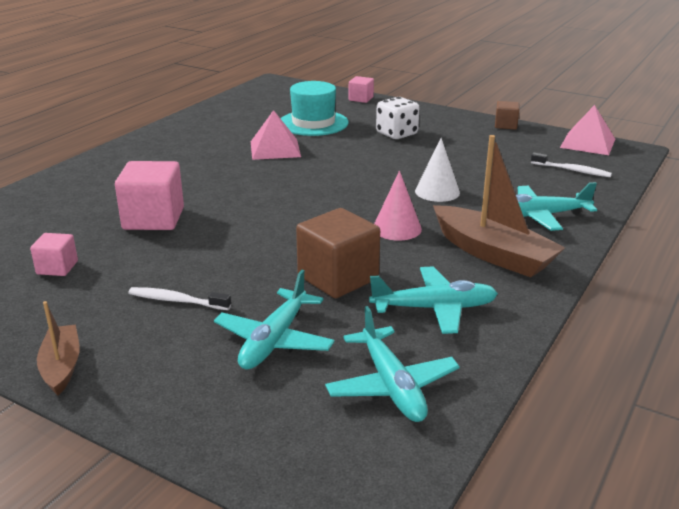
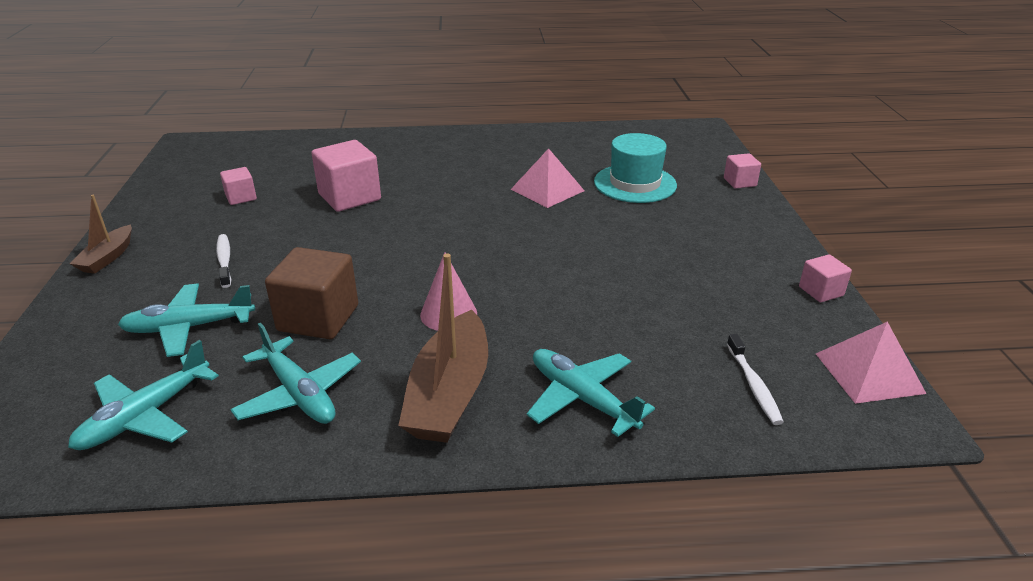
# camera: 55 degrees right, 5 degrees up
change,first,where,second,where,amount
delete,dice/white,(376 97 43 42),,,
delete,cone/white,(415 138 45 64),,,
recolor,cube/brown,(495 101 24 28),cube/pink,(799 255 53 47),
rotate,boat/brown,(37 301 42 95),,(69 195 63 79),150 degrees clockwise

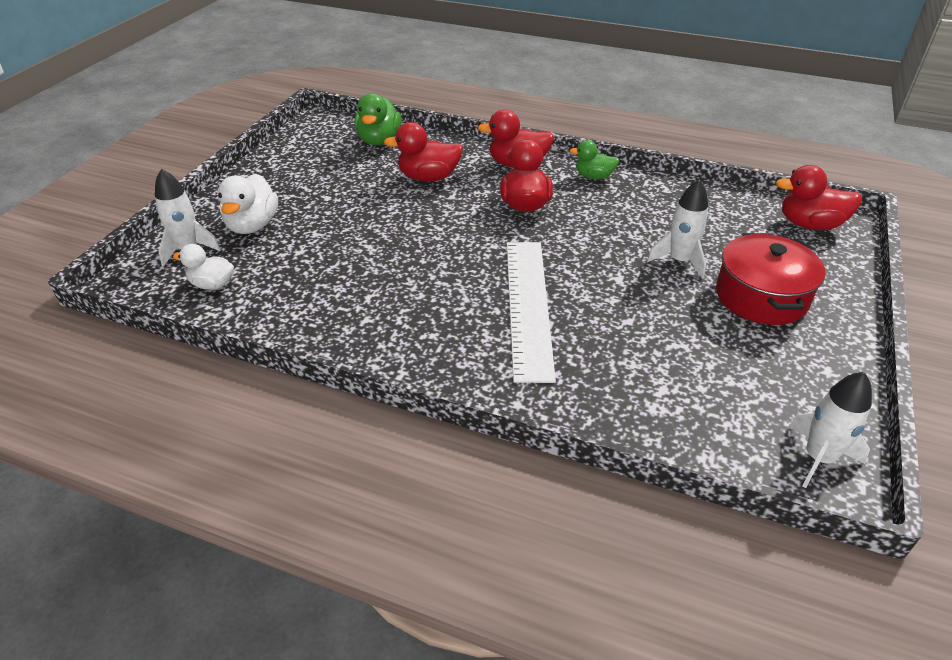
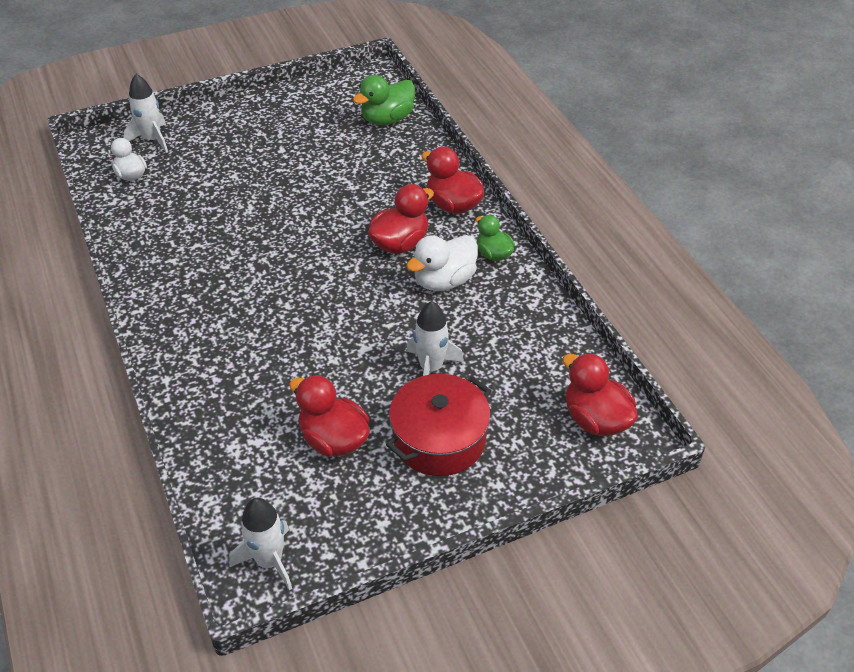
# camera: 45 degrees right, 5 degrees up
change,first,where,second,where,amount
delete,ruler/white,(507 242 49 141),,,
move,duck/white,(218 174 60 60),,(406 235 72 56),
move,duck/red,(384 122 79 60),,(289 375 81 82),

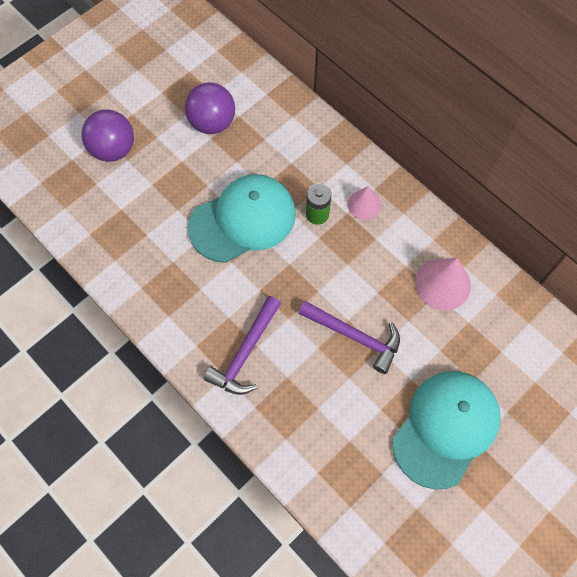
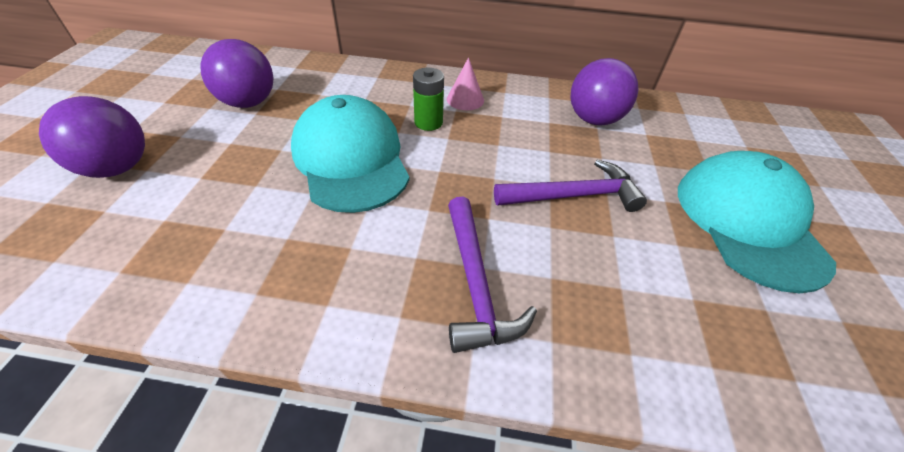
# camera: 40 degrees left, 20 degrees down
change,first,where,second,where,amount
replace,cone/pink,(415 258 56 52),ball/purple,(570 58 69 67),
rotate,cap/turquoise,(188 174 108 89),,(291 95 119 118),45 degrees counterclockwise

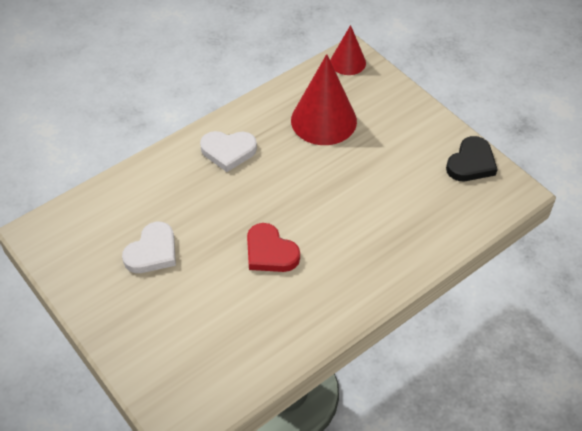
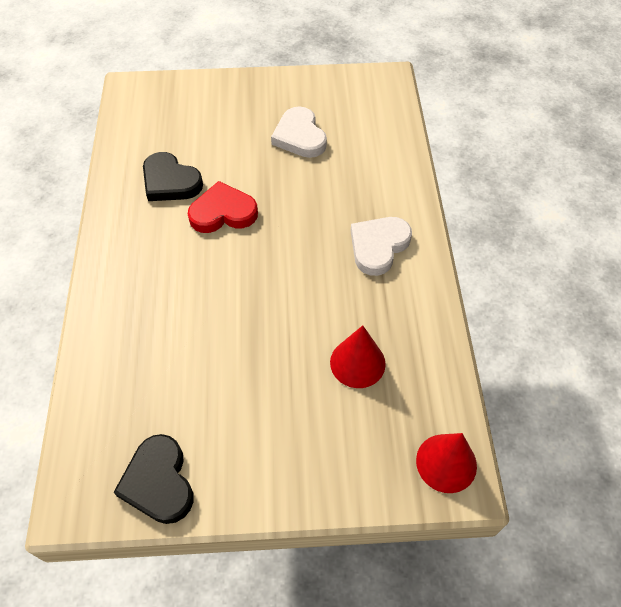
# camera: 125 degrees right, 5 degrees up
change,first,where,second,where,amount
insert,,,heart/black,(143 152 60 49),
resize,cone/red,(291 54 66 91),,(330 325 56 63),x0.58

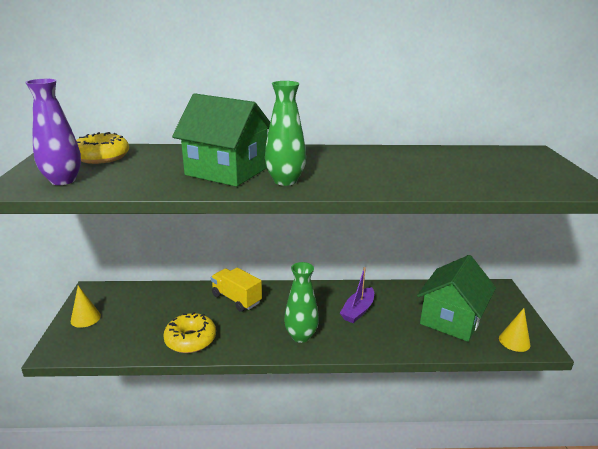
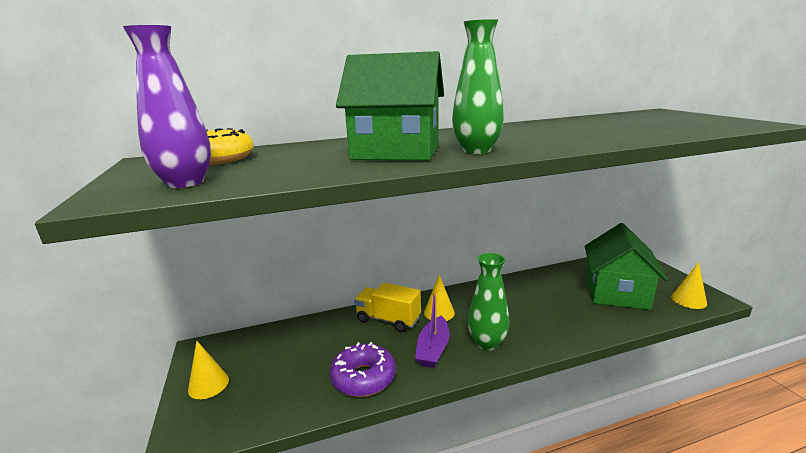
# camera: 15 degrees left, 5 degrees down
change,first,where,second,where,amount
insert,,,cone/yellow,(424 275 31 46),
move,boat/purple,(340 267 34 56),,(415 292 35 76),
recolor,donut/yellow,(163 312 53 41),donut/purple,(330 342 66 55),

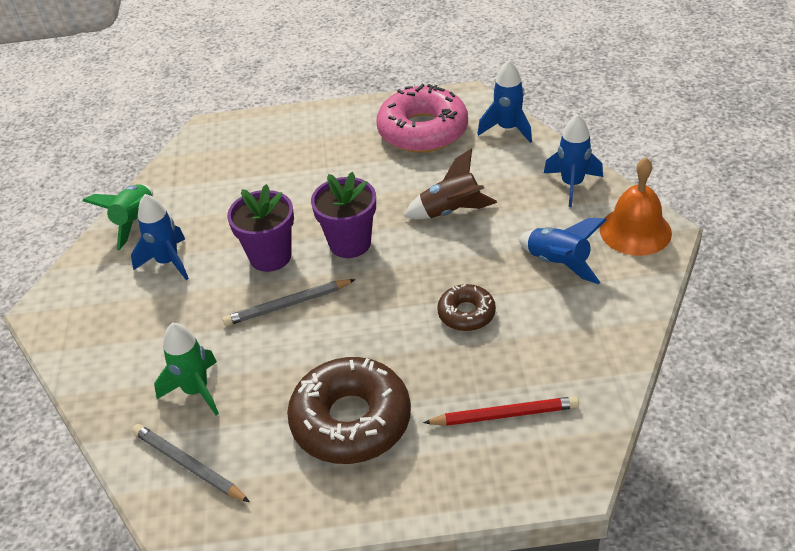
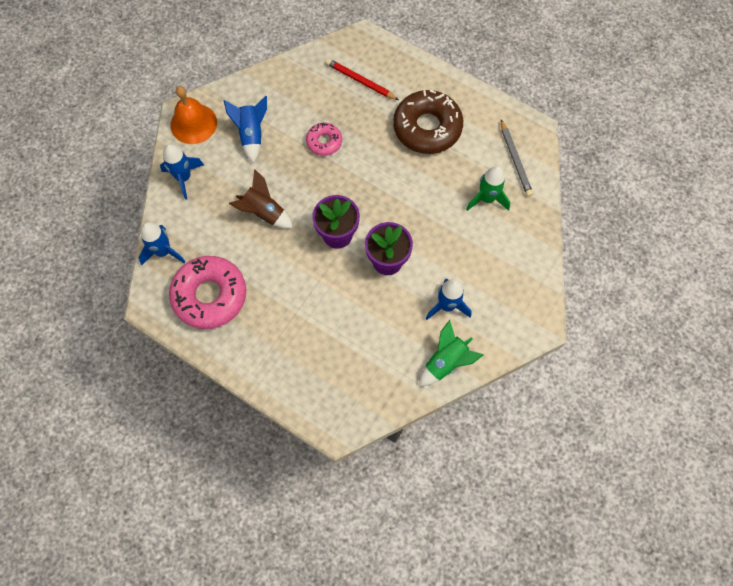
# camera: 145 degrees left, 25 degrees up
change,first,where,second,where,amount
delete,pencil/grey,(223 279 133 47),,,
recolor,donut/brown,(437 284 59 47),donut/pink,(306 123 36 33),

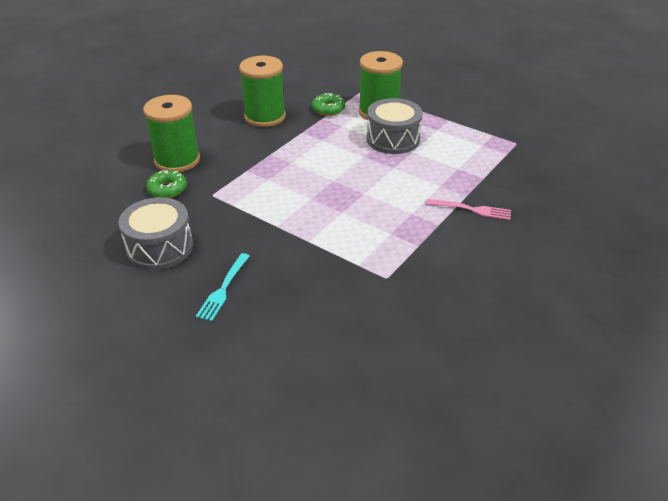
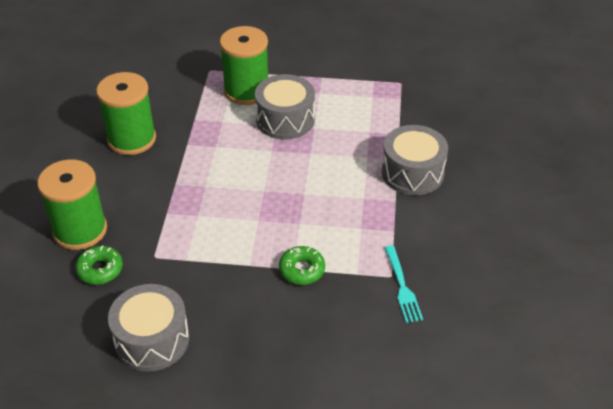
# camera: 30 degrees left, 5 degrees up
change,first,where,second,where,amount
move,fork/turquoise,(196 253 54 69),,(384 245 39 78),
move,donut/green,(312 93 33 23),,(279 246 46 39),
replace,fork/pink,(426 199 85 21),drum/grey,(382 125 66 70),

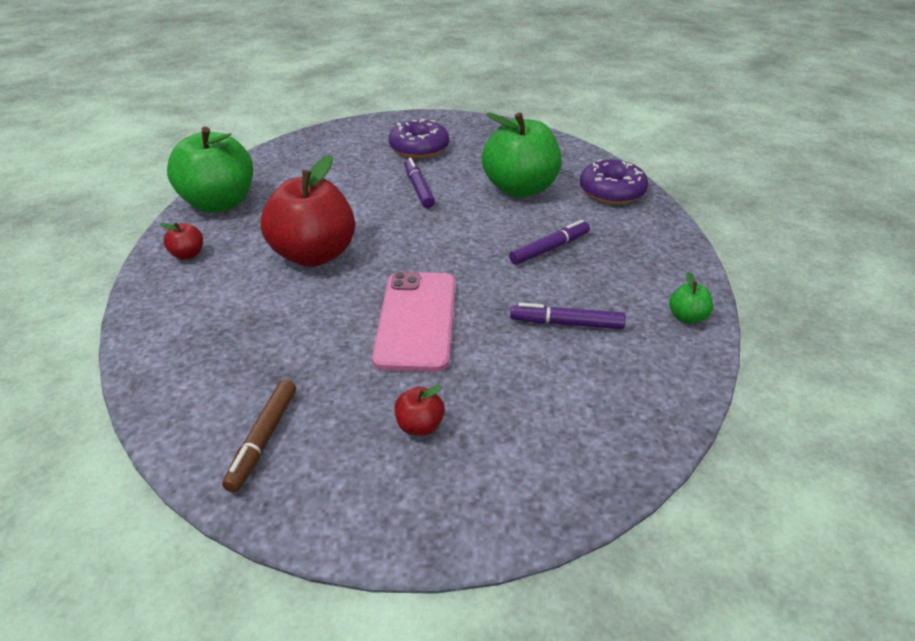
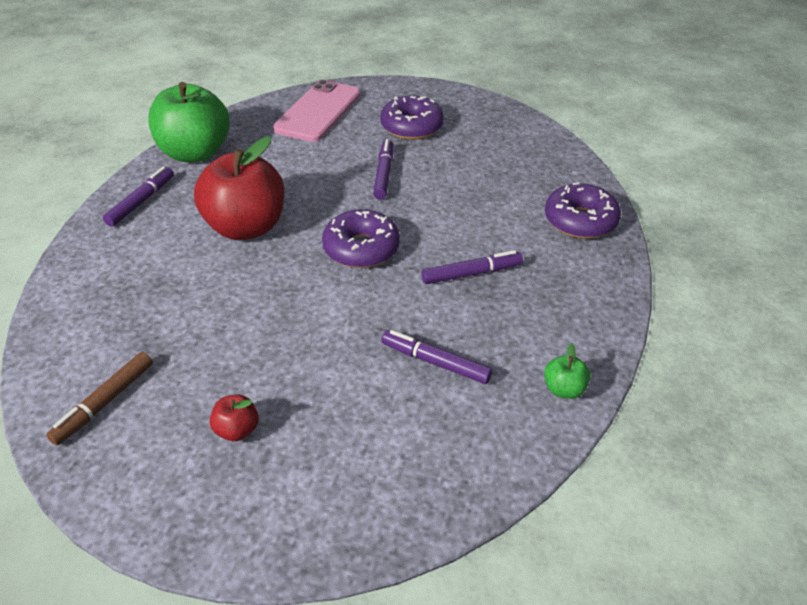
# camera: 20 degrees right, 5 degrees up
change,first,where,second,where,amount
delete,apple/green,(482 113 80 84),,,
insert,,,donut/purple,(322 209 78 59),
move,phone/pink,(372 271 83 101),,(273 80 87 62),
replace,apple/red,(160 222 43 38),marker/purple,(103 167 71 60),

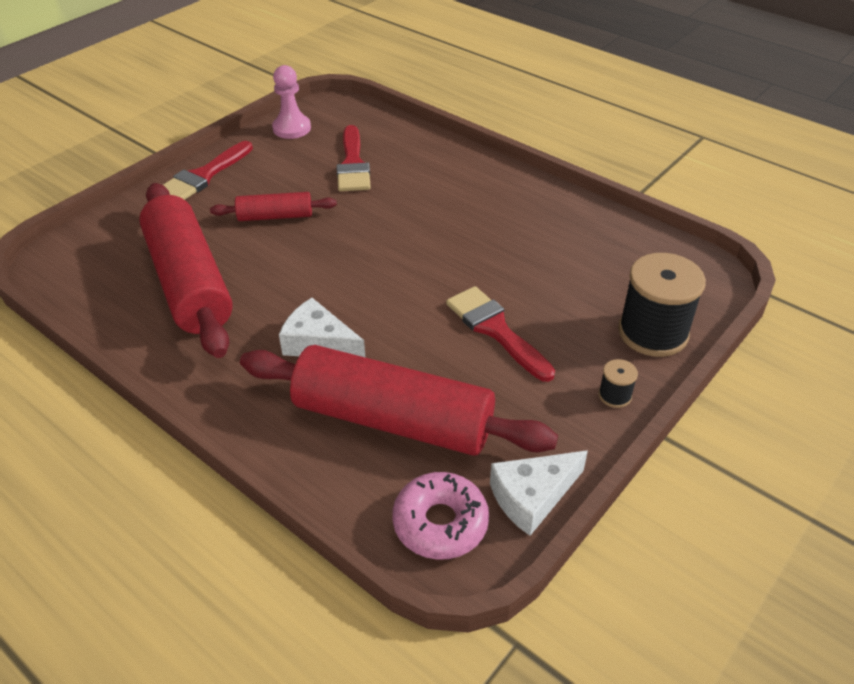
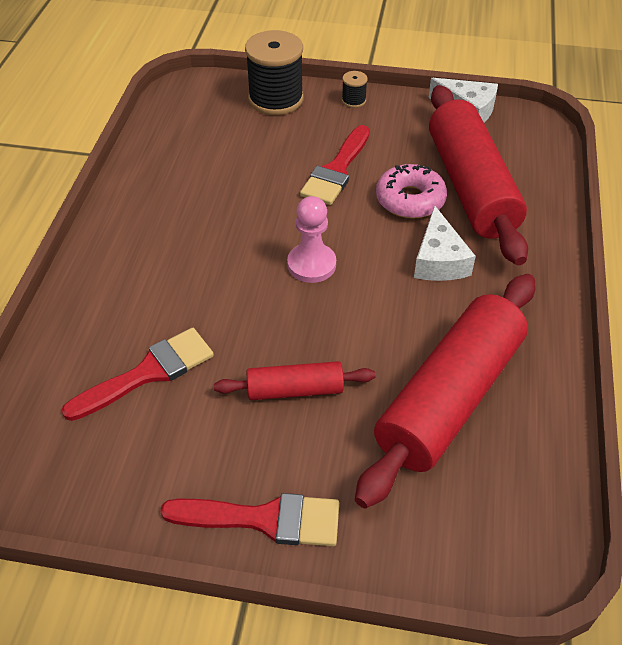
# camera: 120 degrees left, 5 degrees up
change,first,where,second,where,amount
move,pawn/pink,(272 65 39 74),,(287 196 49 87),
move,donut/pink,(392 472 97 88),,(376 164 71 55),
rotate,rolling pin/red,(210 192 127 29),,(214 361 161 39),60 degrees counterclockwise

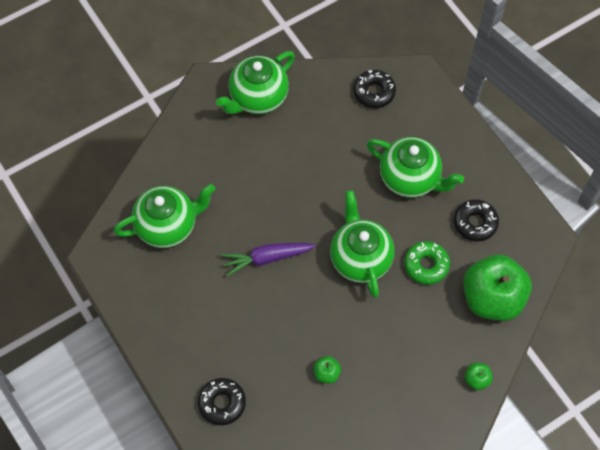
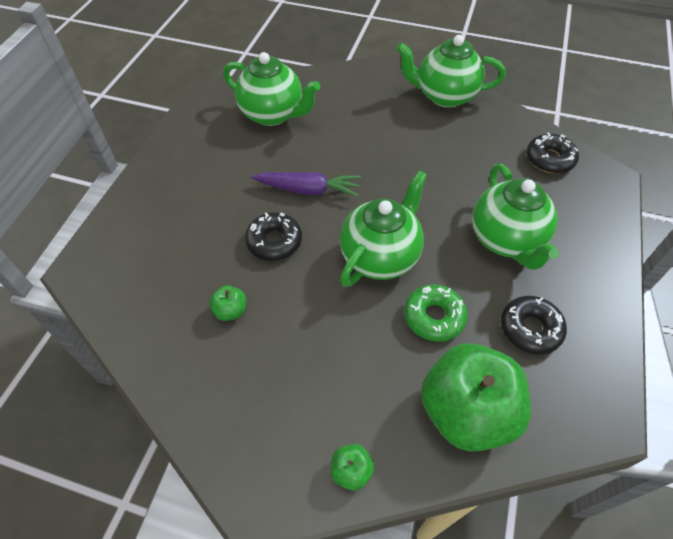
# camera: 50 degrees right, 10 degrees down
change,first,where,second,where,amount
move,donut/black,(198 378 48 47),,(245 212 57 49),
rotate,carrot/purple,(221 243 95 33),,(252 172 109 25),150 degrees clockwise

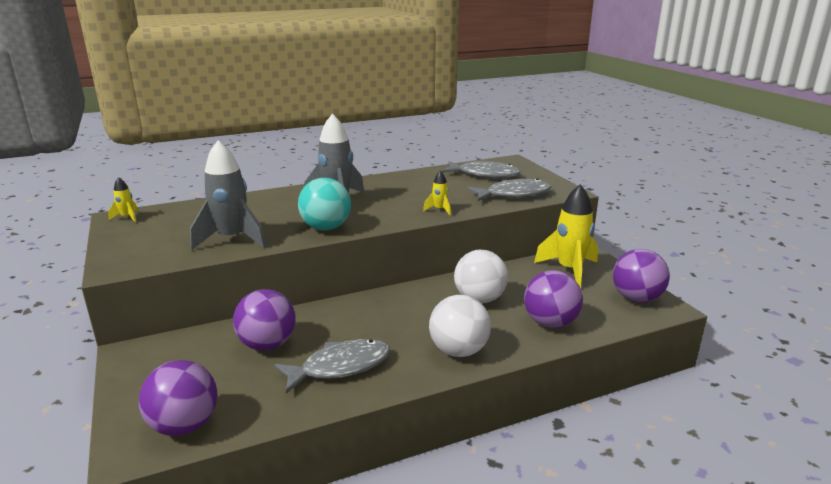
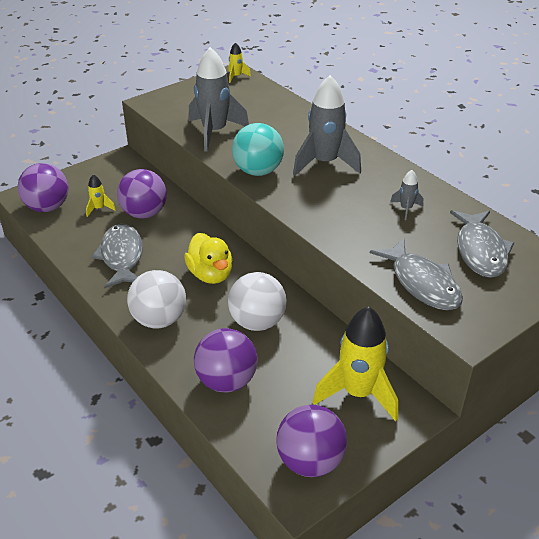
# camera: 75 degrees right, 15 degrees up
change,first,where,second,where,amount
insert,,,duck/yellow,(184 233 48 51),
insert,,,rocket/grey,(390 170 33 50),
move,rocket/yellow,(423 171 28 44),,(86 174 29 43),
rotate,fish/grey,(274 339 116 55),,(91 224 52 64),150 degrees counterclockwise

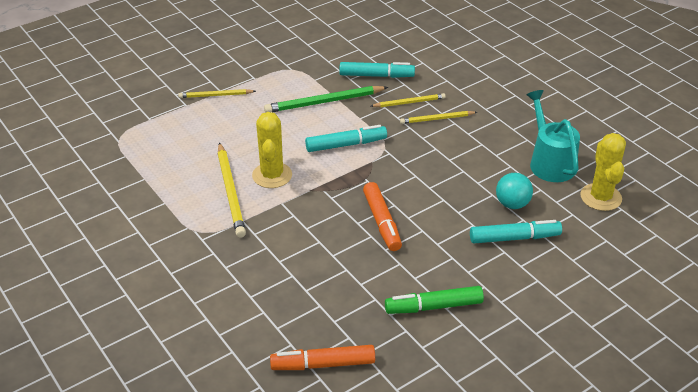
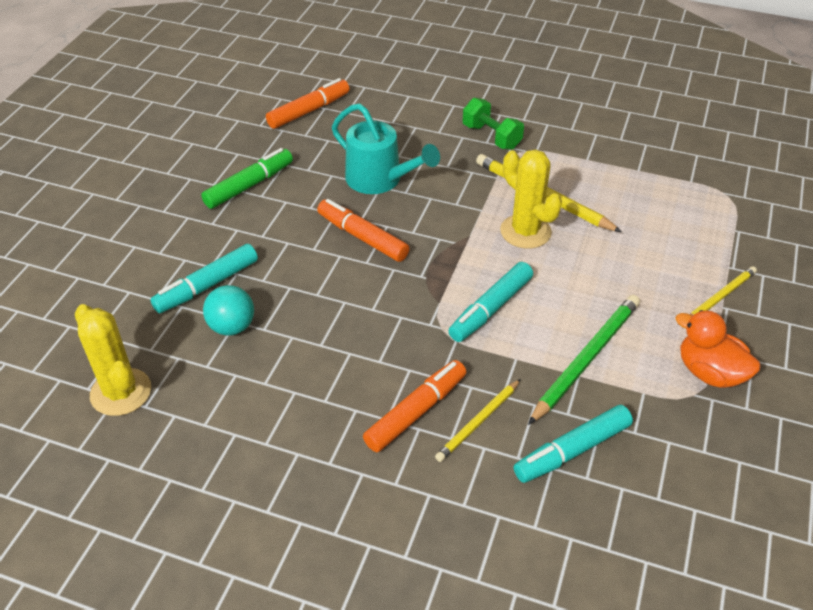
# camera: 145 degrees right, 5 degrees up
change,first,where,second,where,amount
insert,,,dumbbell/green,(463 98 61 52),
insert,,,duck/orange,(675 310 86 78),
move,watering can/turquoise,(526 90 54 92),,(332 103 108 91),
replace,pencil/yellow,(400 111 77 13),marker/orange,(363 360 103 92),

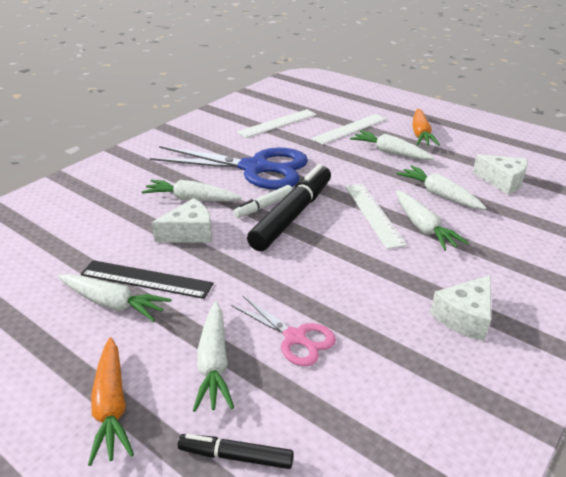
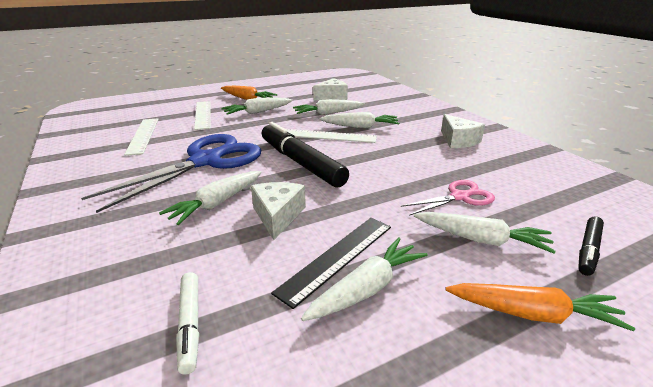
# camera: 65 degrees left, 5 degrees down
change,first,where,second,where,amount
move,marker/white,(233 185 59 33),,(176 272 23 103),

